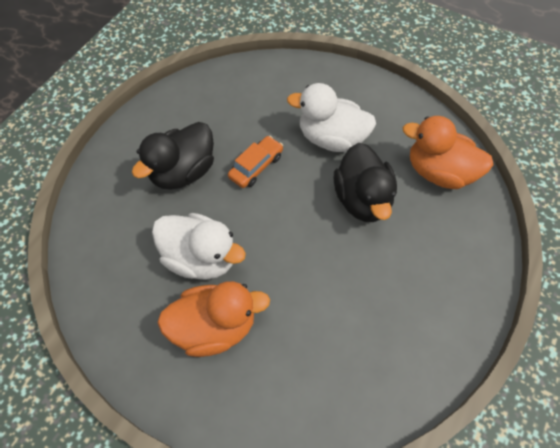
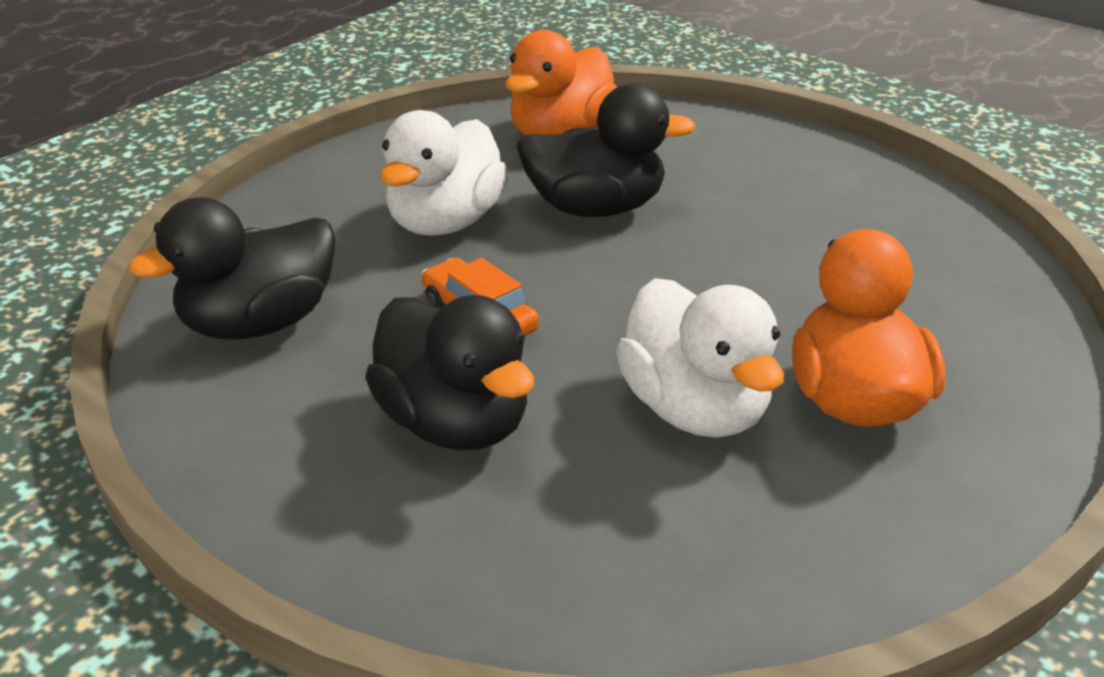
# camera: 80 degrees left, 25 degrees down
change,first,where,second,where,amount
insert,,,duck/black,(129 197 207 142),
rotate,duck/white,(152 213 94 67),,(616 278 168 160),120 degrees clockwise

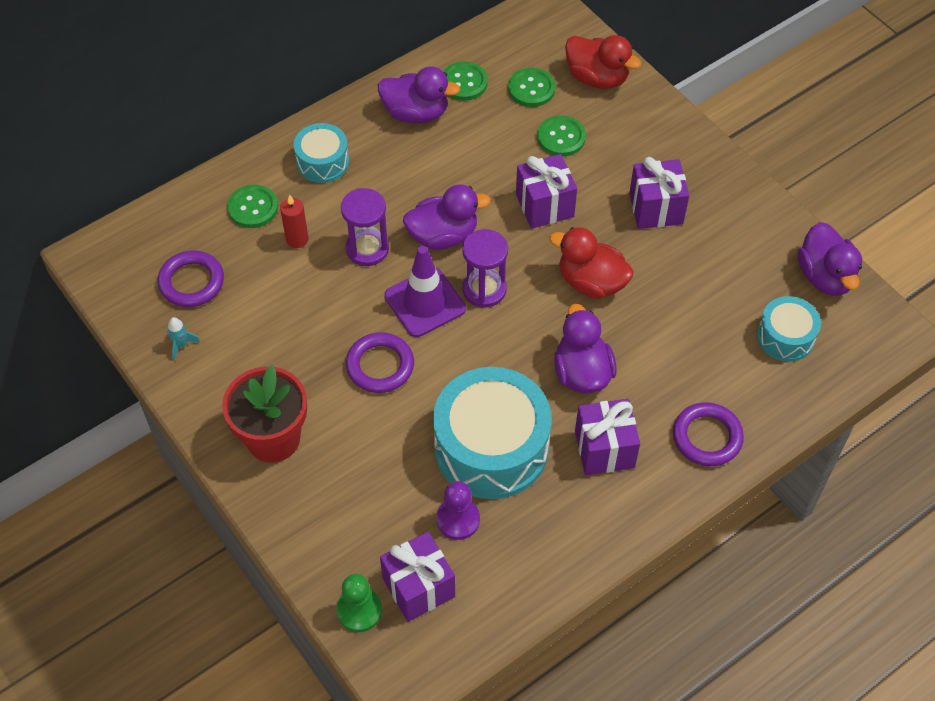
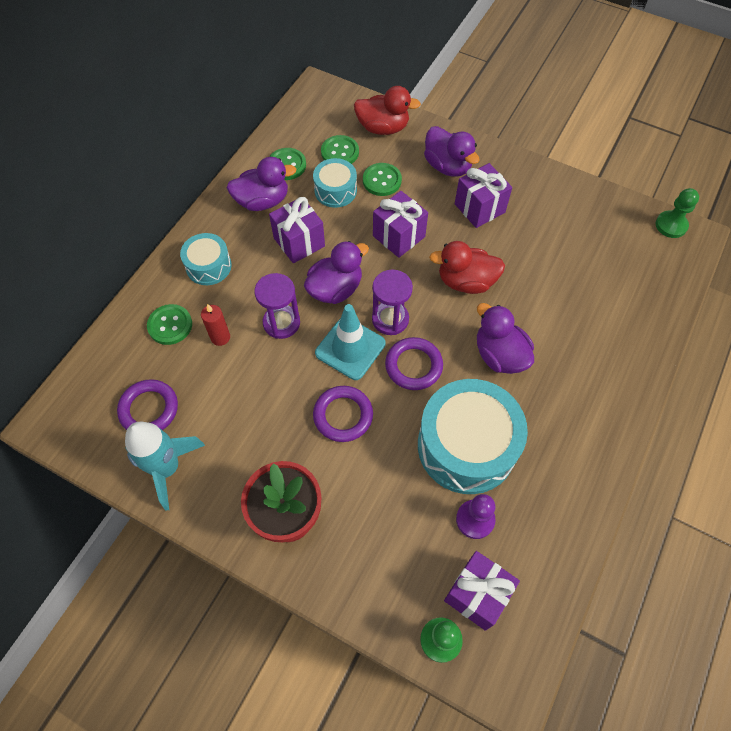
# camera: 25 degrees left, 5 degrees up
change,first,where,second,where,amount
insert,,,pawn/green,(656 188 43 50),
move,gift/purple,(575 399 65 76),,(269 197 56 66),
move,ring/purple,(673 402 71 64),,(385 337 58 53),
move,drum/turquoise,(757 296 64 66),,(313 158 44 50),
move,duck/purple,(798 222 64 74),,(424 126 56 51),
recolor,traffic cone/purple,(384 246 82 91),traffic cone/turquoise,(315 304 71 76),
resize,rocket/turquoise,(167 317 34 44),,(125 422 80 89),x2.47

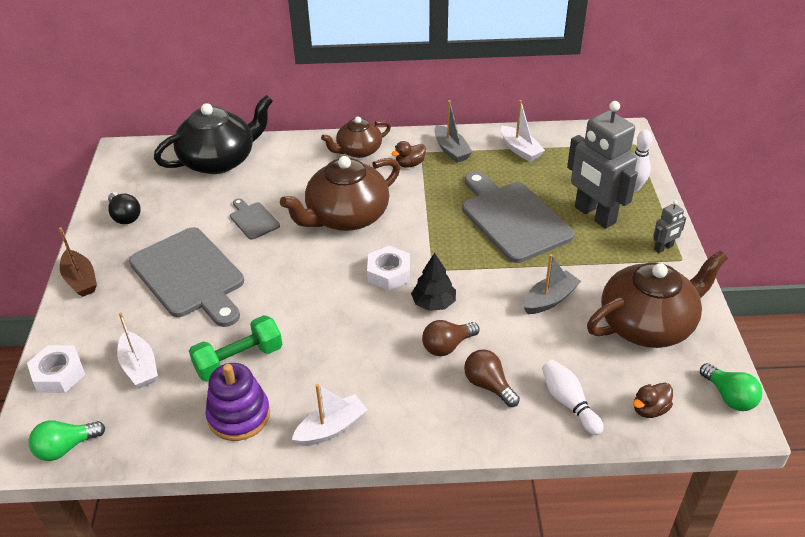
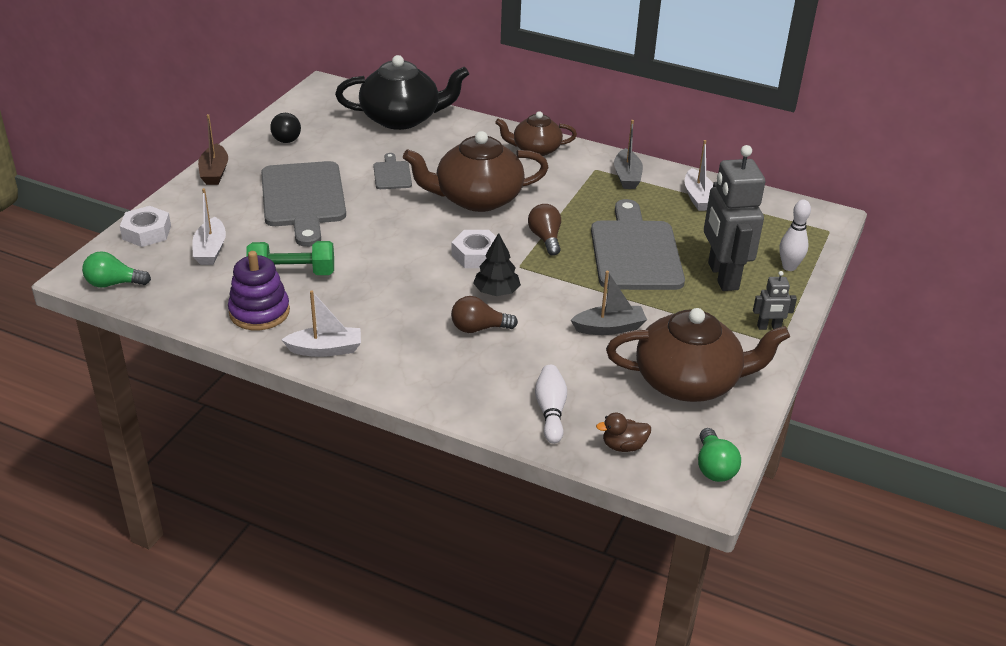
# camera: 25 degrees right, 5 degrees down
change,first,where,second,where,amount
delete,duck/brown,(391 141 35 27),,,
move,light bulb/brown,(464 349 56 58),,(528 204 33 52),

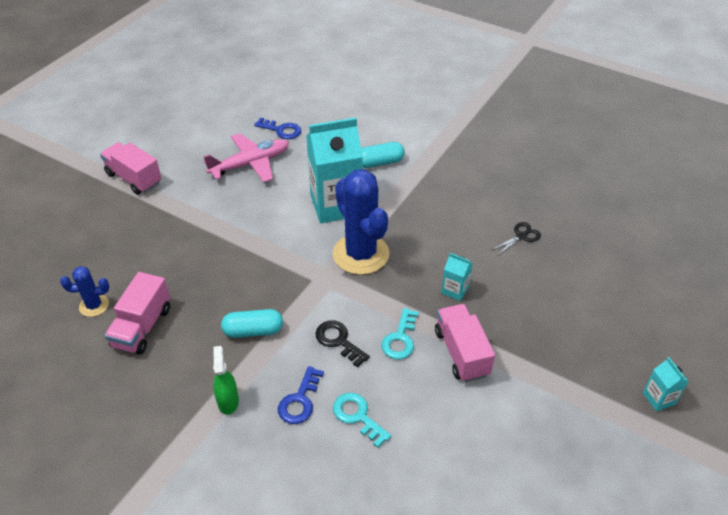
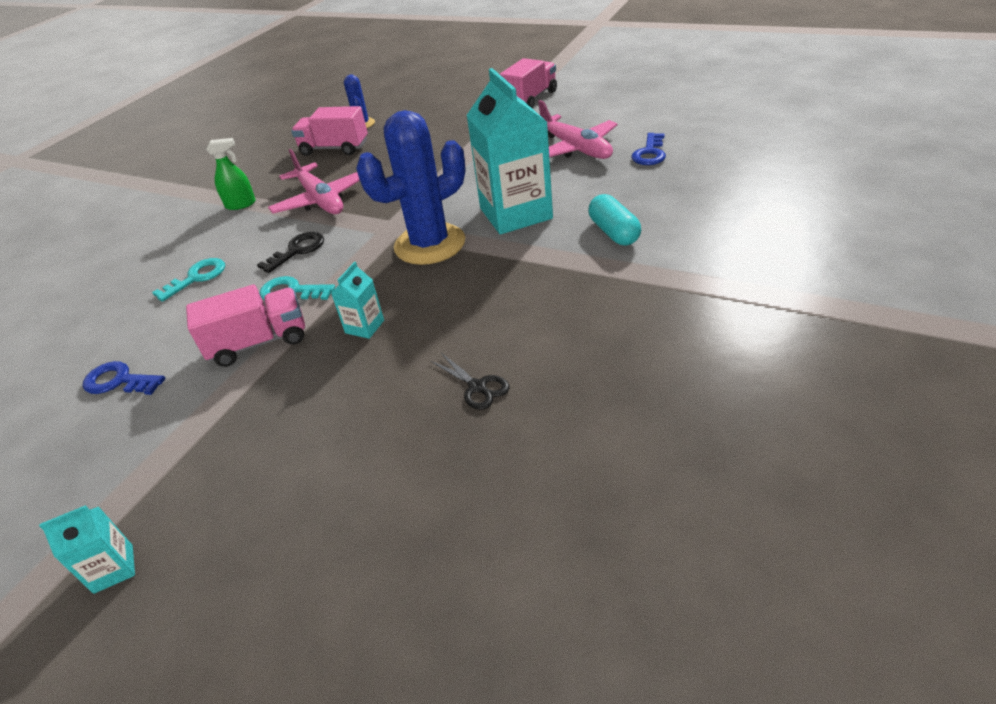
# camera: 90 degrees right, 5 degrees down
change,first,where,second,where,amount
move,key/blue,(278 366 46 58),,(83 361 82 34),
replace,capsule/turquoise,(221 309 62 29),plane/pink,(268 149 92 65),

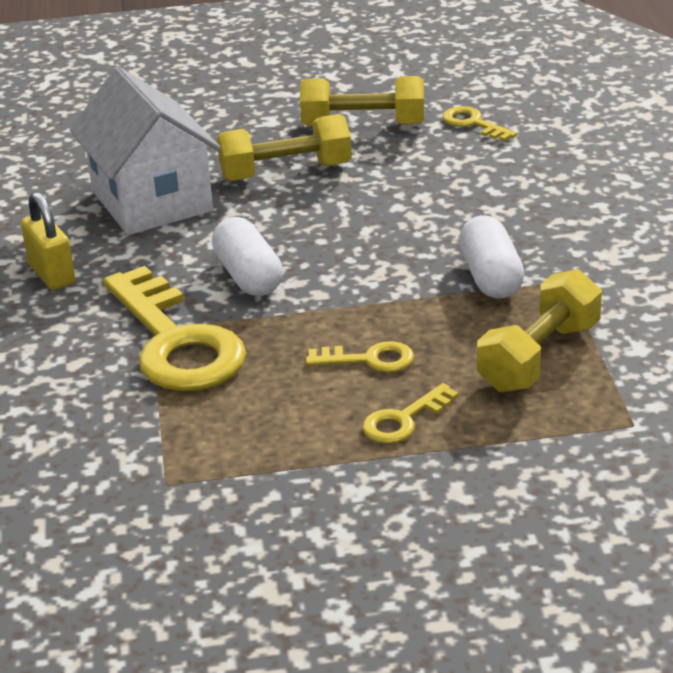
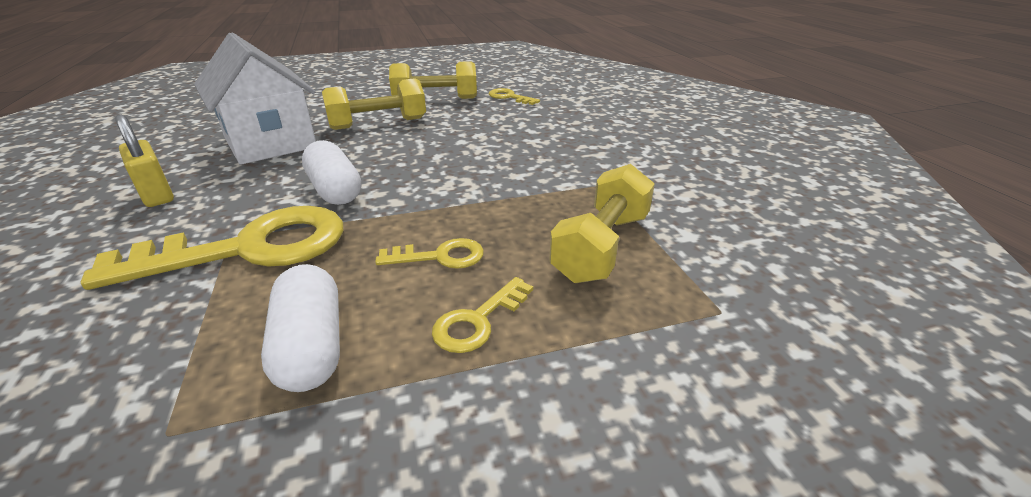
# camera: 10 degrees left, 0 degrees up
change,first,where,second,where,amount
move,capsule/white,(459 216 65 82),,(261 264 79 128),
rotate,key/yellow,(103 266 143 125),,(81 206 262 84),75 degrees counterclockwise

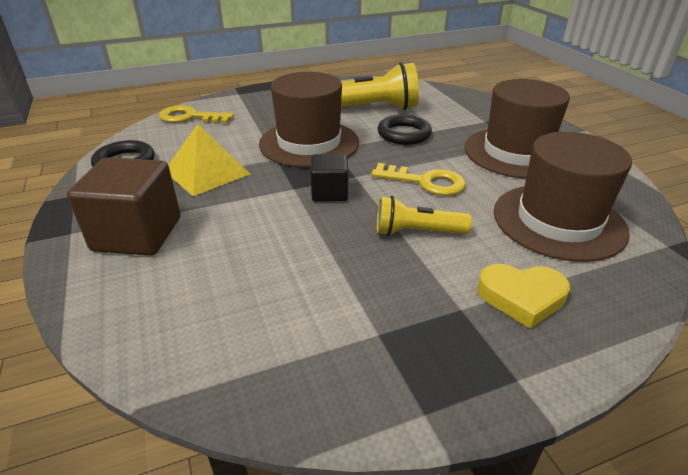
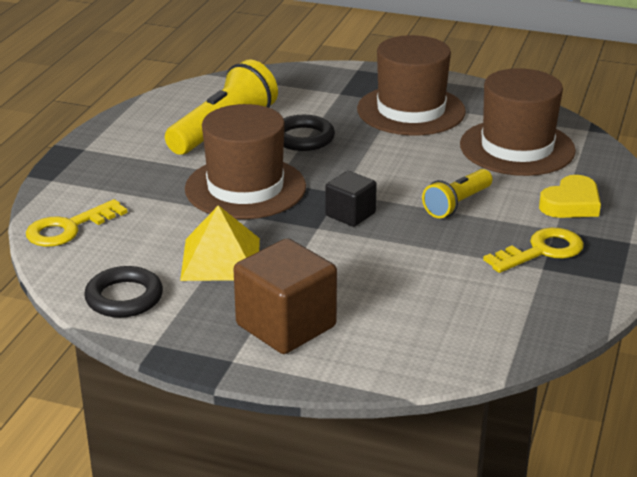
# camera: 50 degrees left, 5 degrees down
change,first,where,second,where,amount
move,key/yellow,(371 163 95 33),,(483 228 101 45),

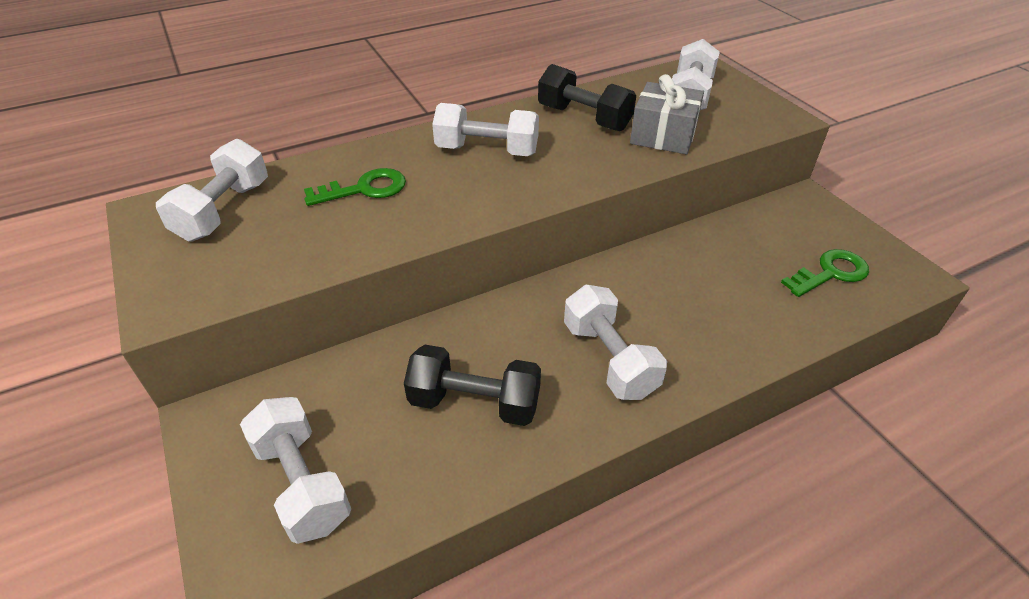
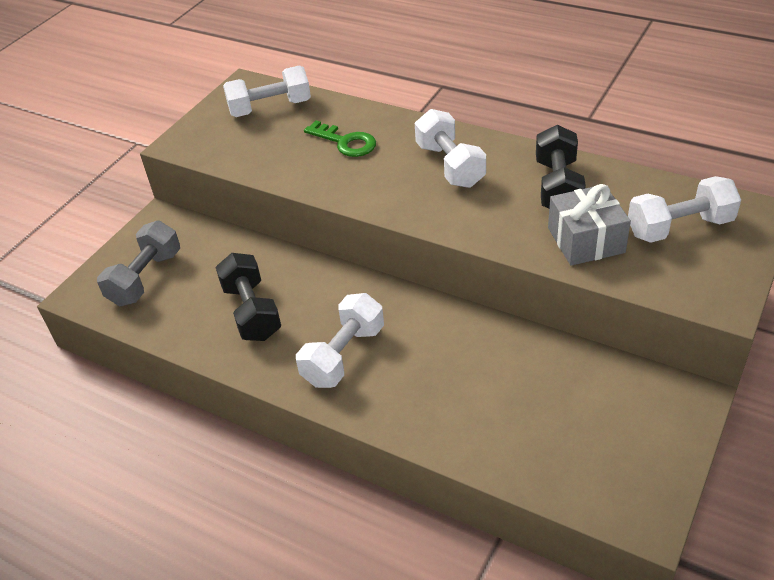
# camera: 60 degrees right, 0 degrees up
change,first,where,second,where,amount
delete,key/green,(781 249 88 48),,,
recolor,dumbbell/white,(240 397 111 147),dumbbell/grey,(97 220 83 86),

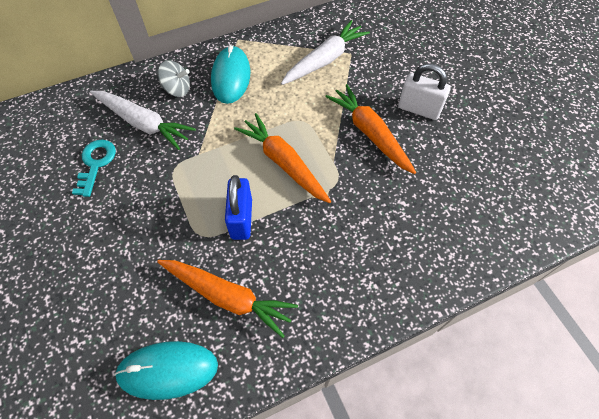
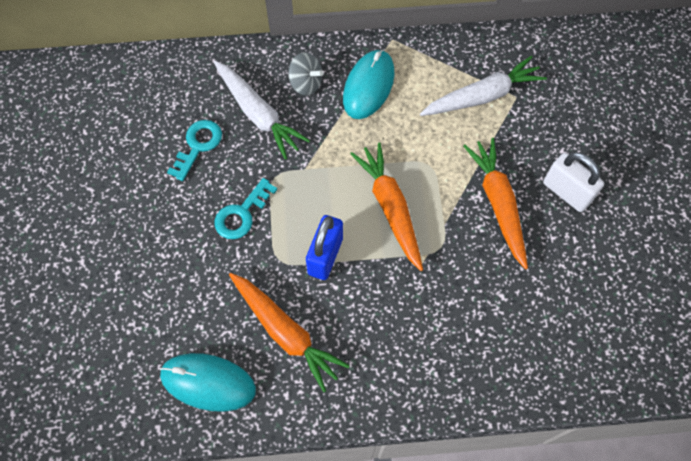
# camera: 20 degrees right, 5 degrees up
change,first,where,second,where,amount
insert,,,key/turquoise,(214 178 63 61),

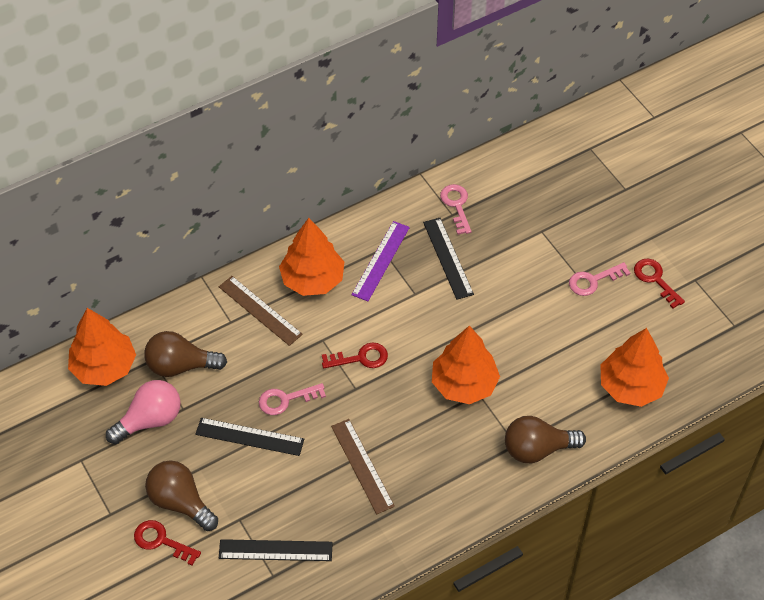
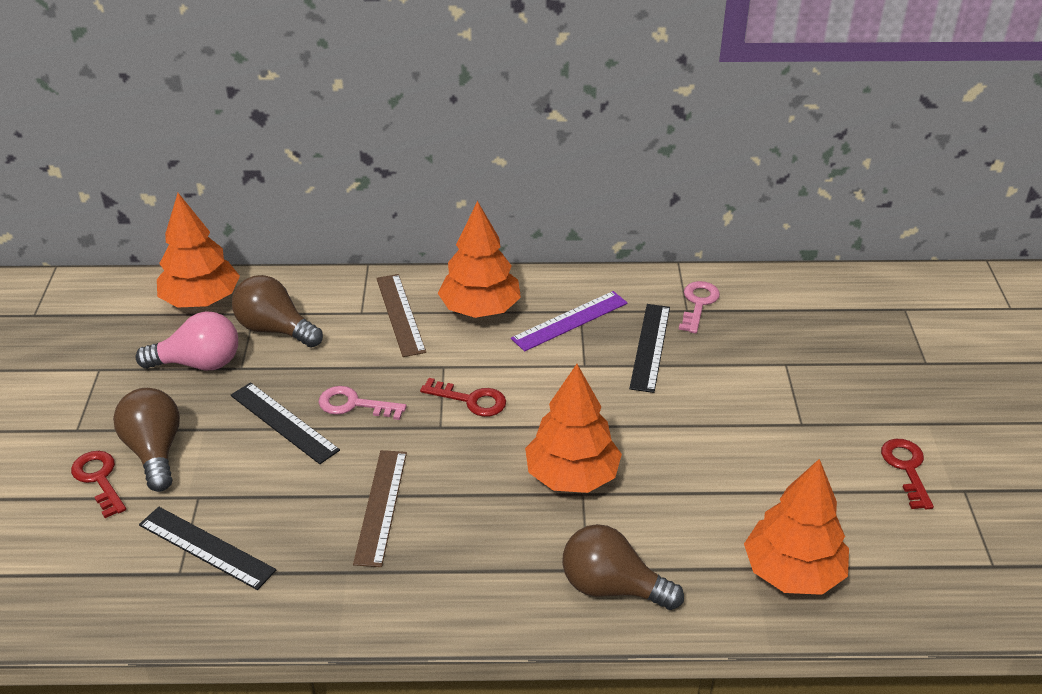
# camera: 30 degrees right, 15 degrees down
change,first,where,second,where,amount
delete,key/pink,(569 262 61 34),,,

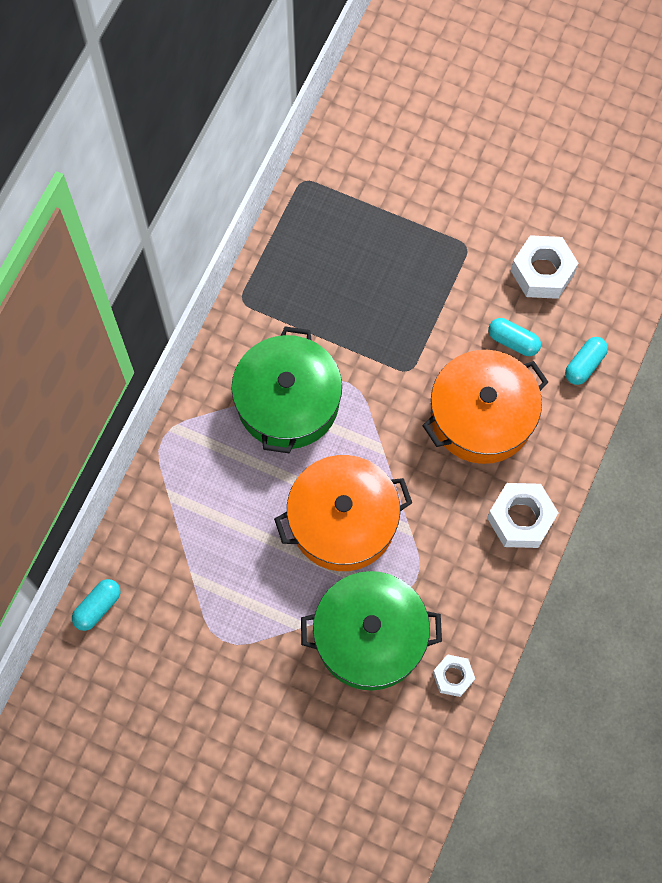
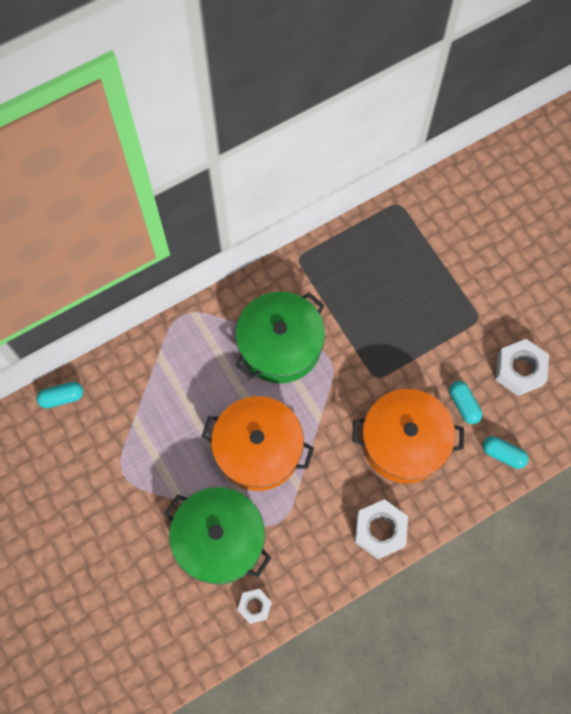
# camera: 35 degrees right, 0 degrees up
change,first,where,second,where,amount
rotate,capsule/turquoise,(565 337 43 48),,(483 436 45 33),45 degrees clockwise

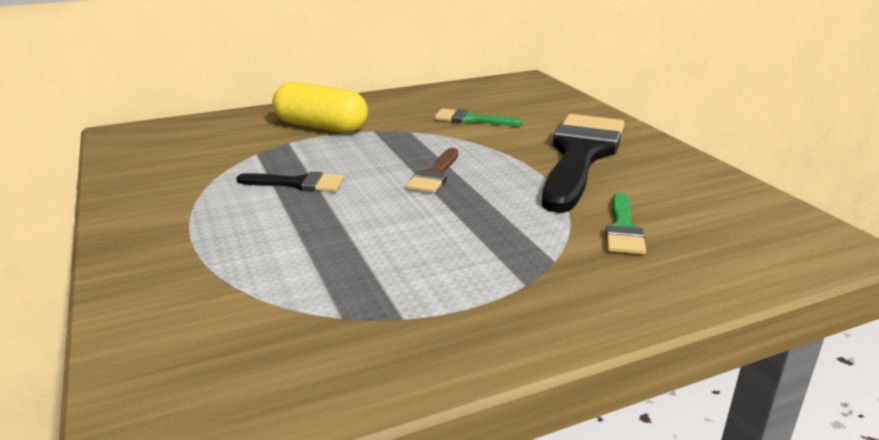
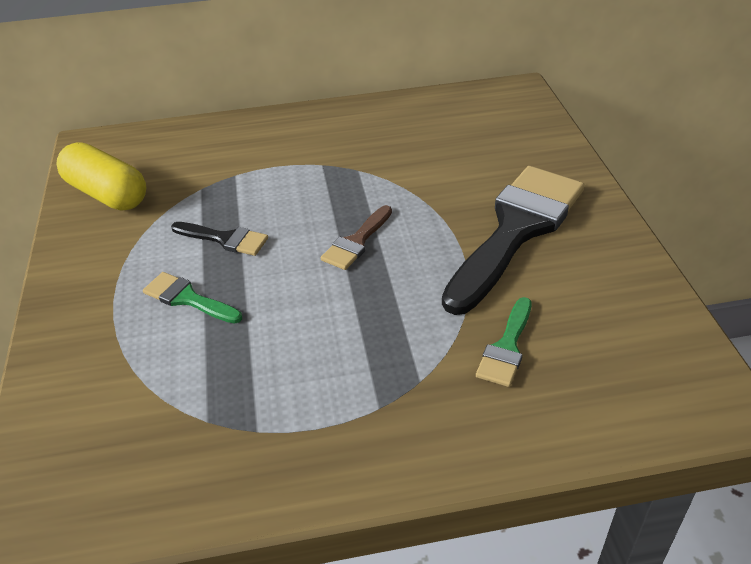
# camera: 15 degrees right, 15 degrees up
change,first,where,second,where,amount
move,capsule/yellow,(272 82 96 51),,(57 142 89 69),
move,brush/green,(434 109 88 17),,(143 272 99 52),

